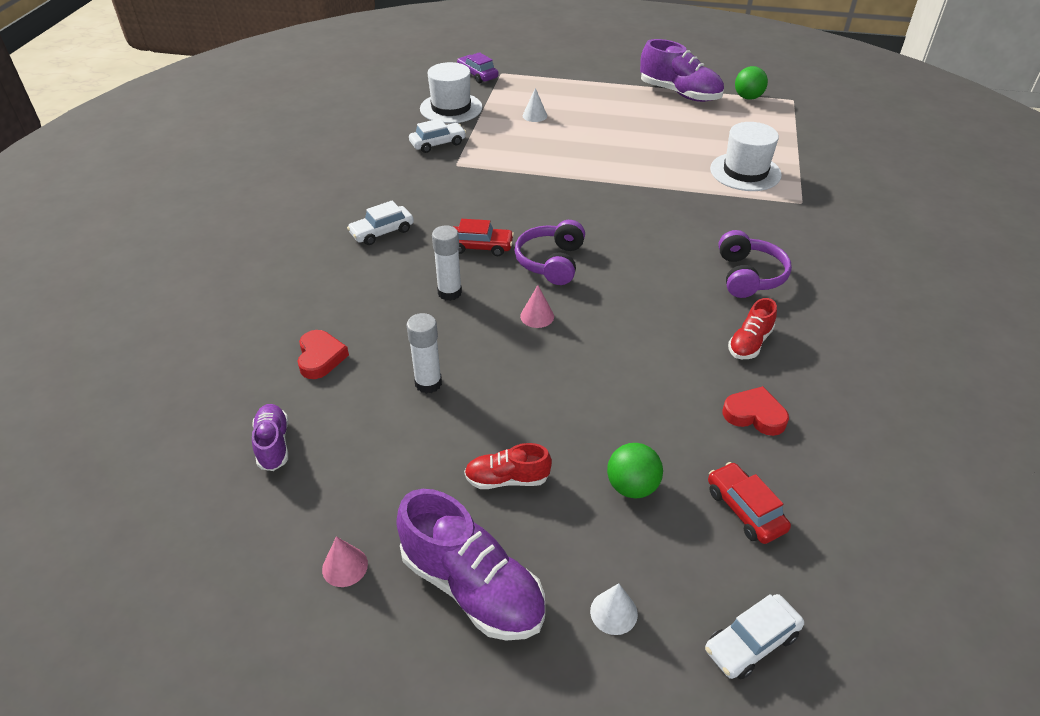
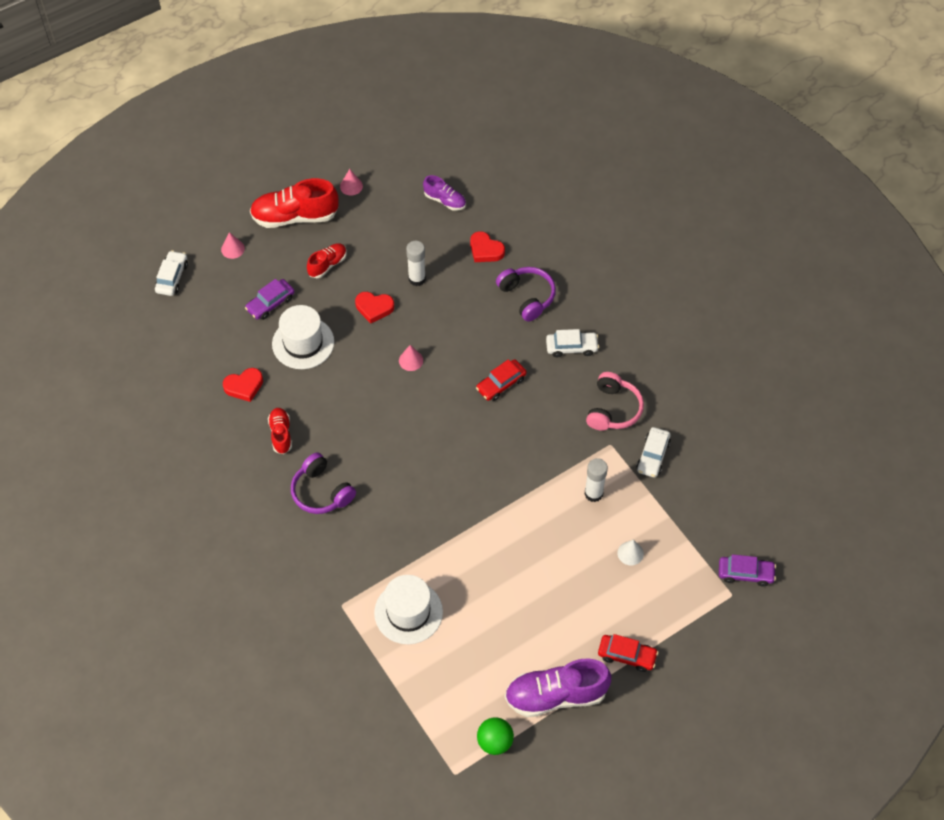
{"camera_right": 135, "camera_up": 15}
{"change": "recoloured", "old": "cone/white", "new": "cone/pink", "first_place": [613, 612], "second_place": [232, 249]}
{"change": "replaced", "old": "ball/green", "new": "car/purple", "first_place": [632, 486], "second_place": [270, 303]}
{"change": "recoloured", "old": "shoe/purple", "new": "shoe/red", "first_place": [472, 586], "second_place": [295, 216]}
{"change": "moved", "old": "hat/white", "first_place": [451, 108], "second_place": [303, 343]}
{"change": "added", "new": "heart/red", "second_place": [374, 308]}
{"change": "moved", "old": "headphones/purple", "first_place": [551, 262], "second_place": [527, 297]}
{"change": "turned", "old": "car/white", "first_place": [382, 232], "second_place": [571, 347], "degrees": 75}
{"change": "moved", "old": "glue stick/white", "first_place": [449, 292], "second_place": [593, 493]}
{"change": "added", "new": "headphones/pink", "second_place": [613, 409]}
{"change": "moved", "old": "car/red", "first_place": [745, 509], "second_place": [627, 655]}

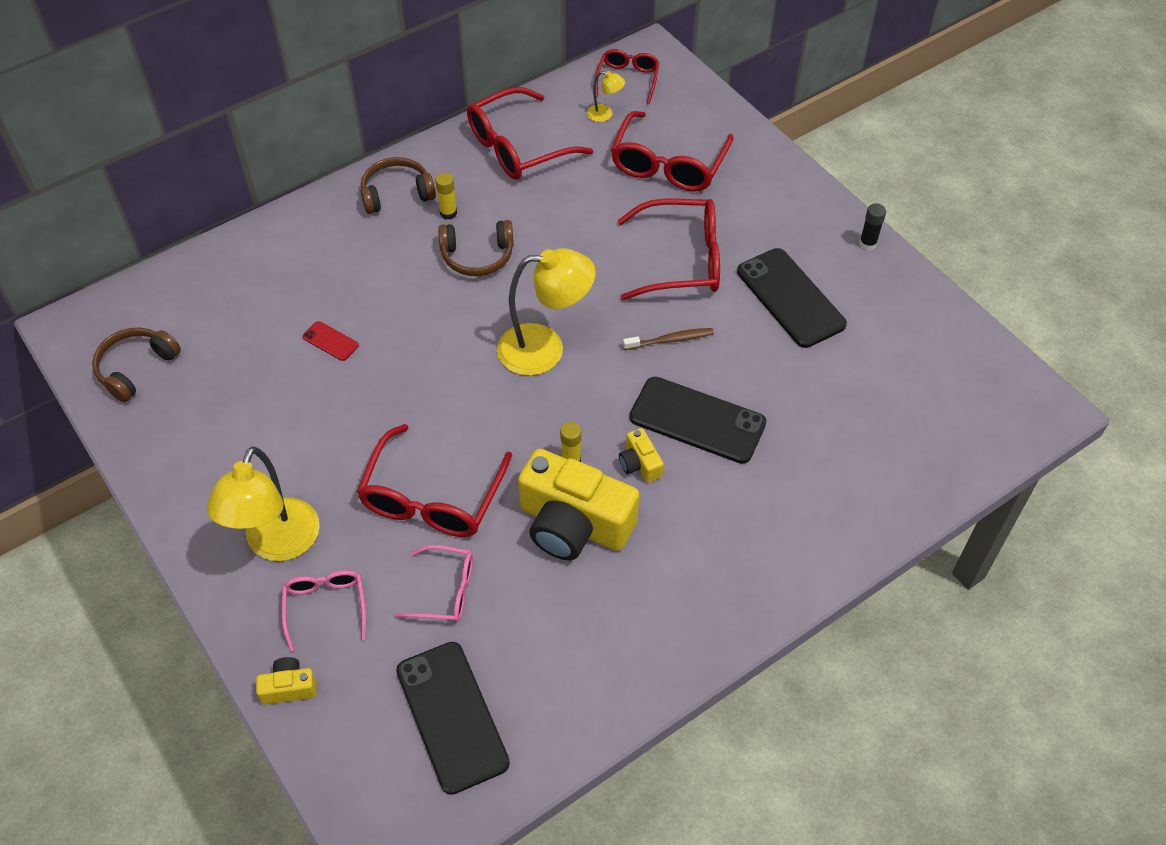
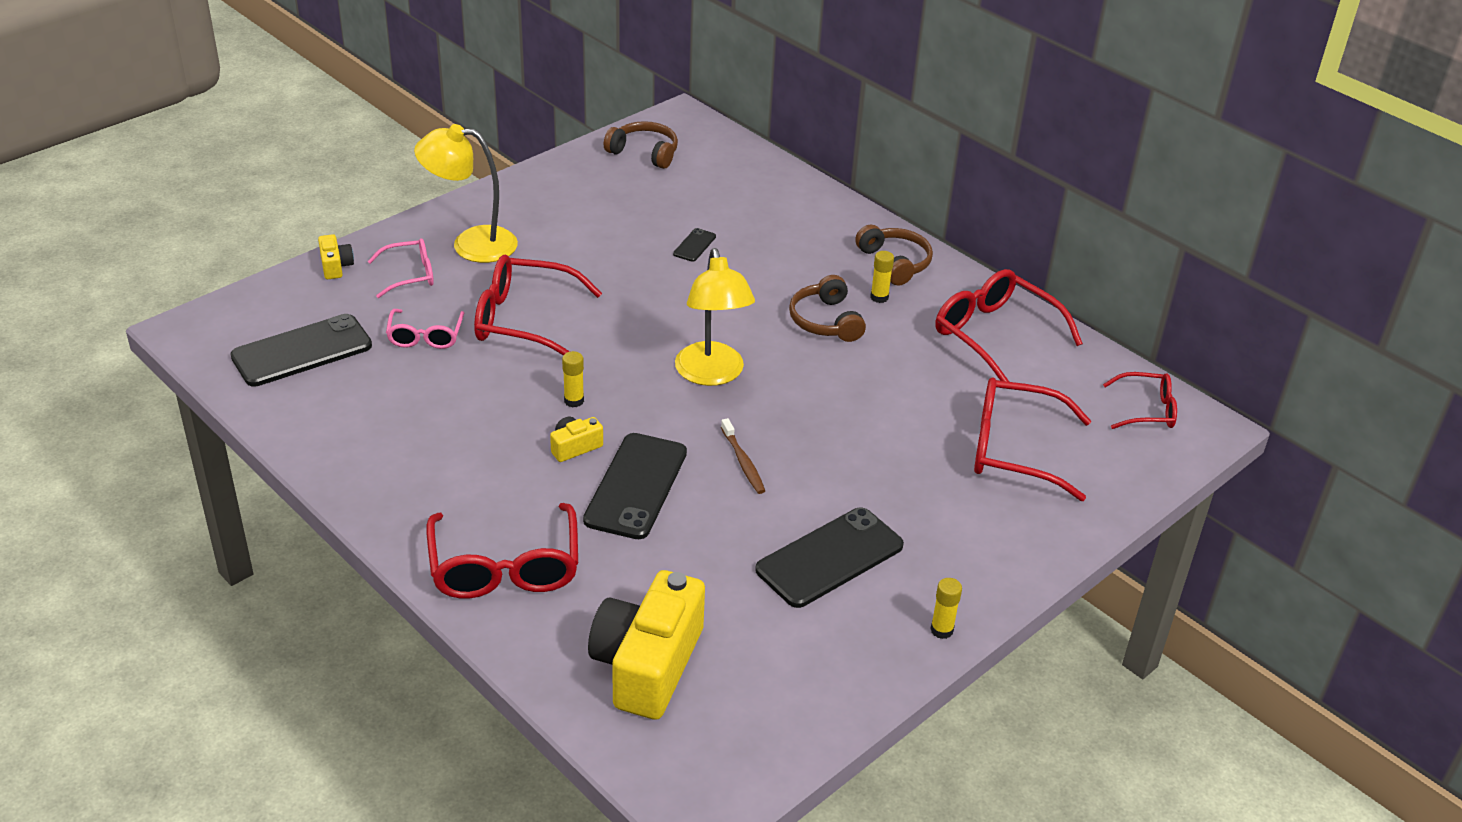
{"camera_right": 80, "camera_up": -15}
{"change": "moved", "old": "glasses/red", "first_place": [681, 260], "second_place": [505, 567]}
{"change": "moved", "old": "camera/yellow", "first_place": [574, 524], "second_place": [647, 665]}
{"change": "recoloured", "old": "phone/red", "new": "phone/black", "first_place": [330, 341], "second_place": [694, 245]}
{"change": "recoloured", "old": "glue stick/black", "new": "glue stick/yellow", "first_place": [867, 244], "second_place": [941, 630]}
{"change": "removed", "old": "lamp/yellow", "first_place": [605, 115]}

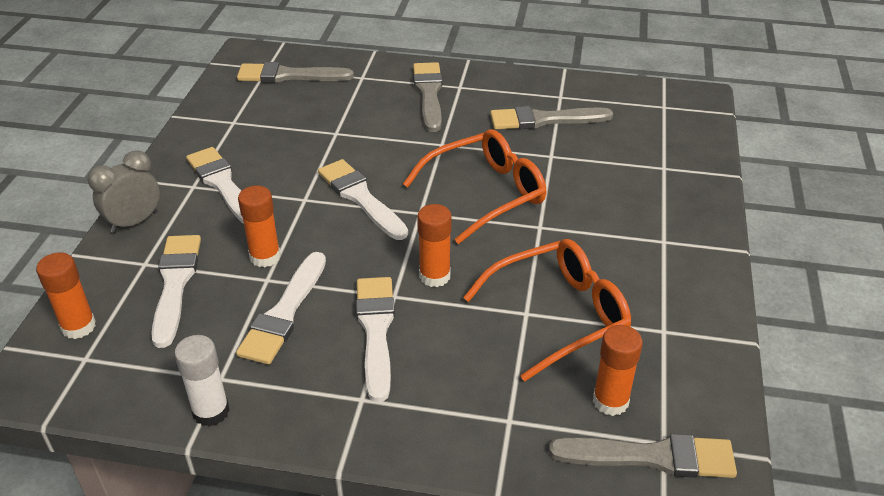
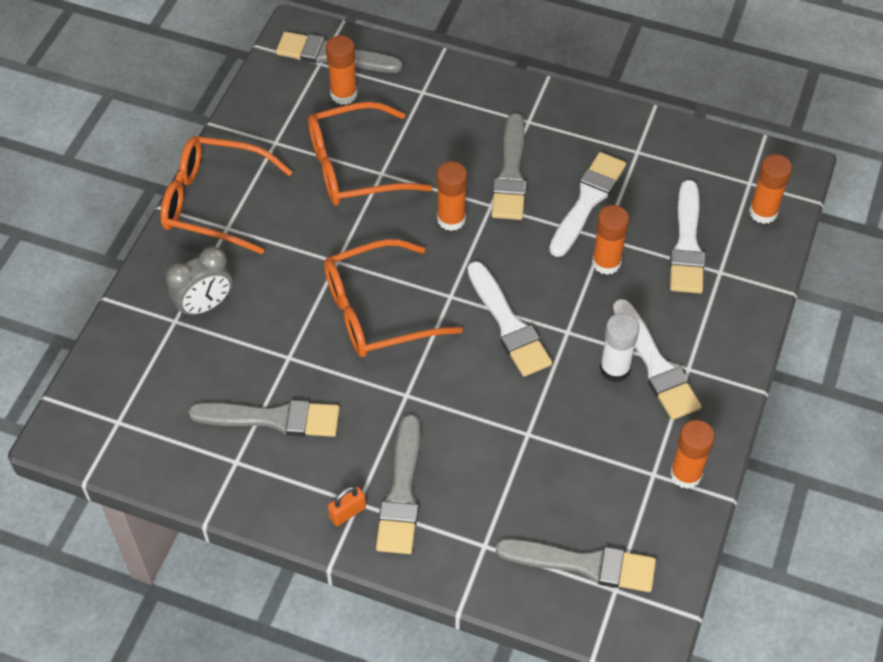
{"camera_right": -170, "camera_up": 15}
{"change": "added", "new": "glasses/orange", "second_place": [214, 202]}
{"change": "moved", "old": "clock/grey", "first_place": [134, 222], "second_place": [205, 306]}
{"change": "added", "new": "padlock/orange", "second_place": [347, 512]}
{"change": "recoloured", "old": "brush/white", "new": "brush/grey", "first_place": [376, 331], "second_place": [510, 173]}
{"change": "moved", "old": "glue stick/white", "first_place": [211, 411], "second_place": [615, 369]}
{"change": "added", "new": "glue stick/orange", "second_place": [686, 474]}

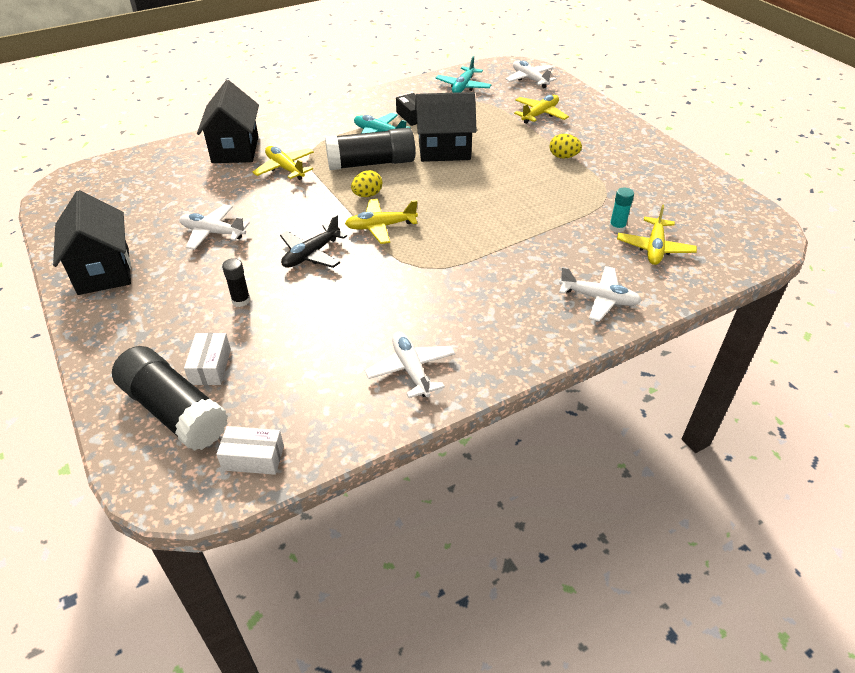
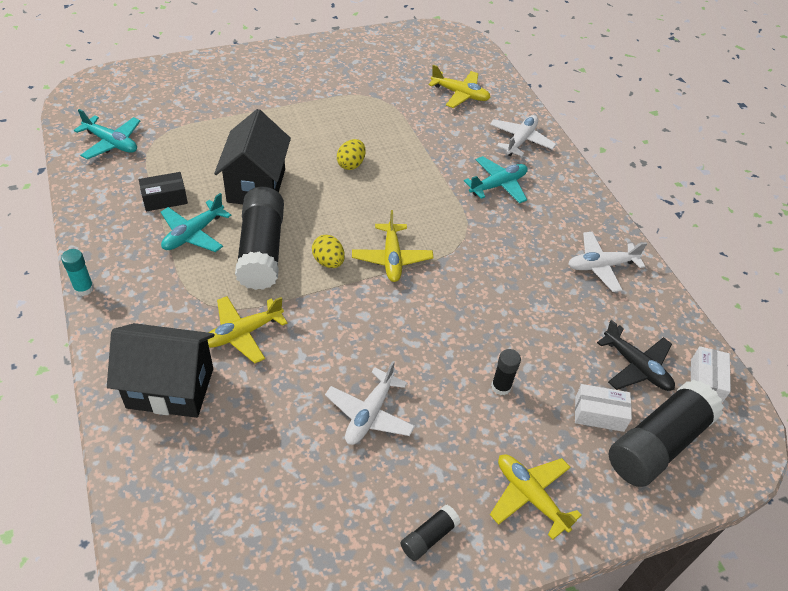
{"camera_right": -85, "camera_up": 5}
{"change": "moved", "old": "glue stick/turquoise", "first_place": [617, 227], "second_place": [84, 288]}
{"change": "moved", "old": "egg/yellow", "first_place": [563, 157], "second_place": [351, 164]}
{"change": "replaced", "old": "house/black", "new": "glue stick/black", "first_place": [103, 271], "second_place": [429, 537]}
{"change": "added", "new": "plane/turquoise", "second_place": [498, 185]}
{"change": "moved", "old": "plane/yellow", "first_place": [540, 114], "second_place": [530, 496]}
{"change": "moved", "old": "plane/black", "first_place": [311, 254], "second_place": [636, 367]}
{"change": "removed", "old": "plane/white", "first_place": [529, 79]}

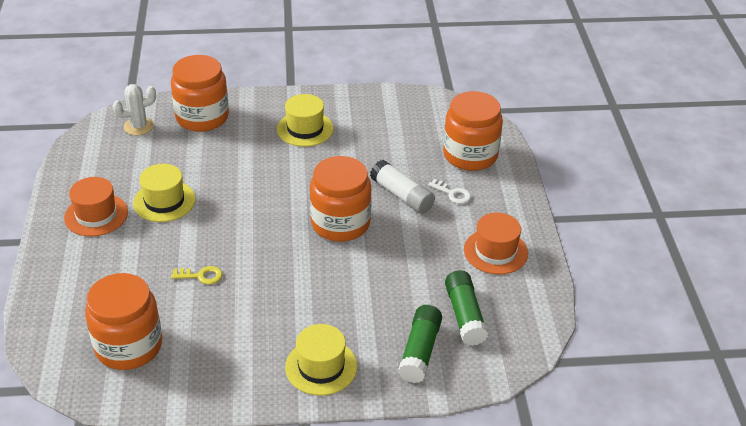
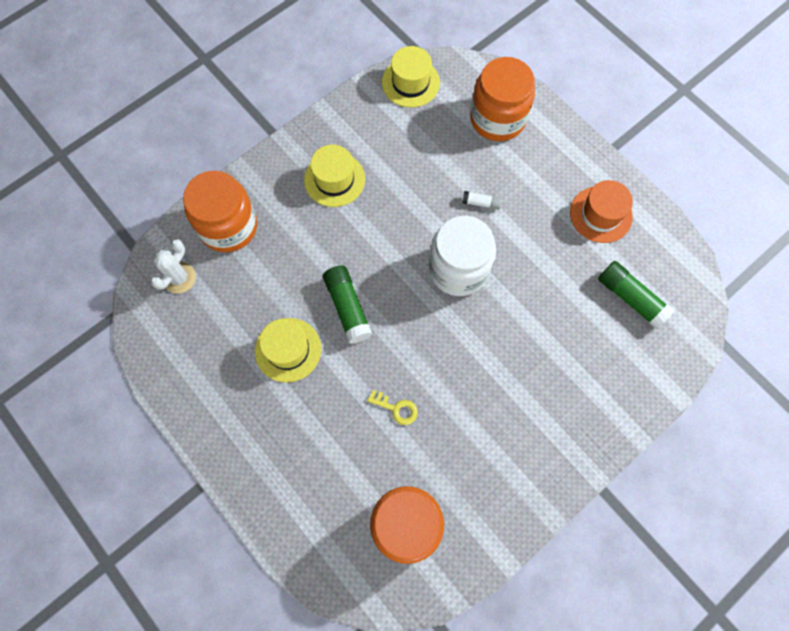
{"camera_right": -35, "camera_up": 30}
{"change": "moved", "old": "glue stick/green", "first_place": [420, 351], "second_place": [347, 307]}
{"change": "turned", "old": "key/yellow", "first_place": [201, 276], "second_place": [396, 408], "degrees": 60}
{"change": "moved", "old": "hat/yellow", "first_place": [321, 367], "second_place": [410, 82]}
{"change": "recoloured", "old": "jar/orange", "new": "jar/white", "first_place": [340, 223], "second_place": [458, 269]}
{"change": "resized", "old": "glue stick/white", "first_place": [402, 195], "second_place": [481, 203], "factor": 0.53}
{"change": "removed", "old": "hat/orange", "first_place": [96, 215]}
{"change": "removed", "old": "key/white", "first_place": [452, 194]}

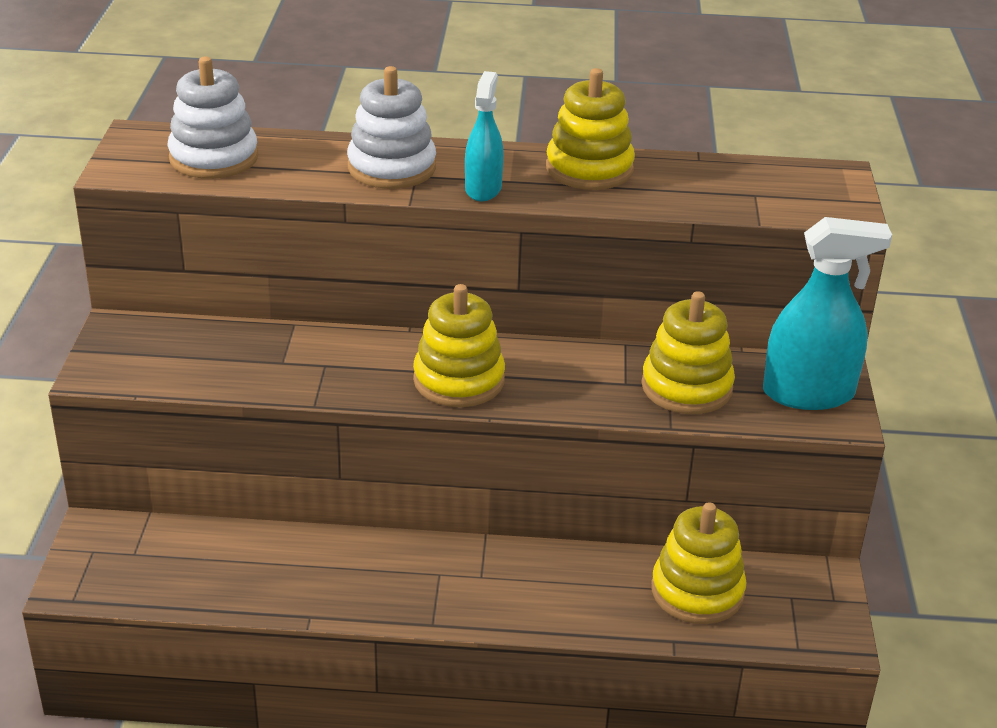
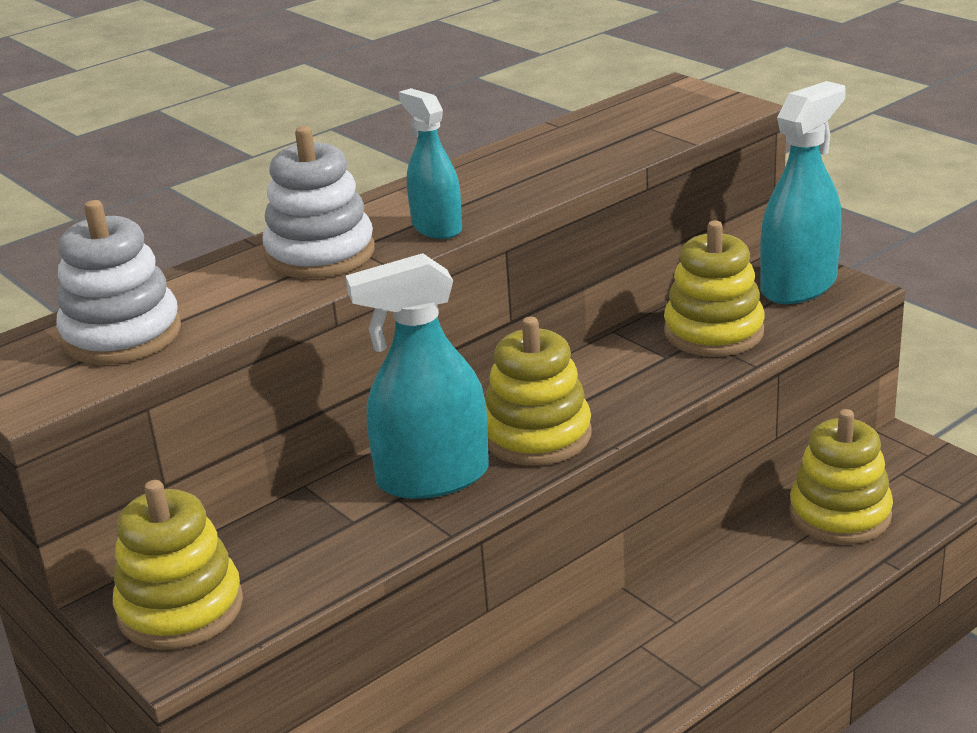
{"camera_right": -40, "camera_up": -5}
{"change": "moved", "old": "stacking toy/yellow", "first_place": [589, 169], "second_place": [180, 609]}
{"change": "added", "new": "spray bottle/turquoise", "second_place": [433, 478]}

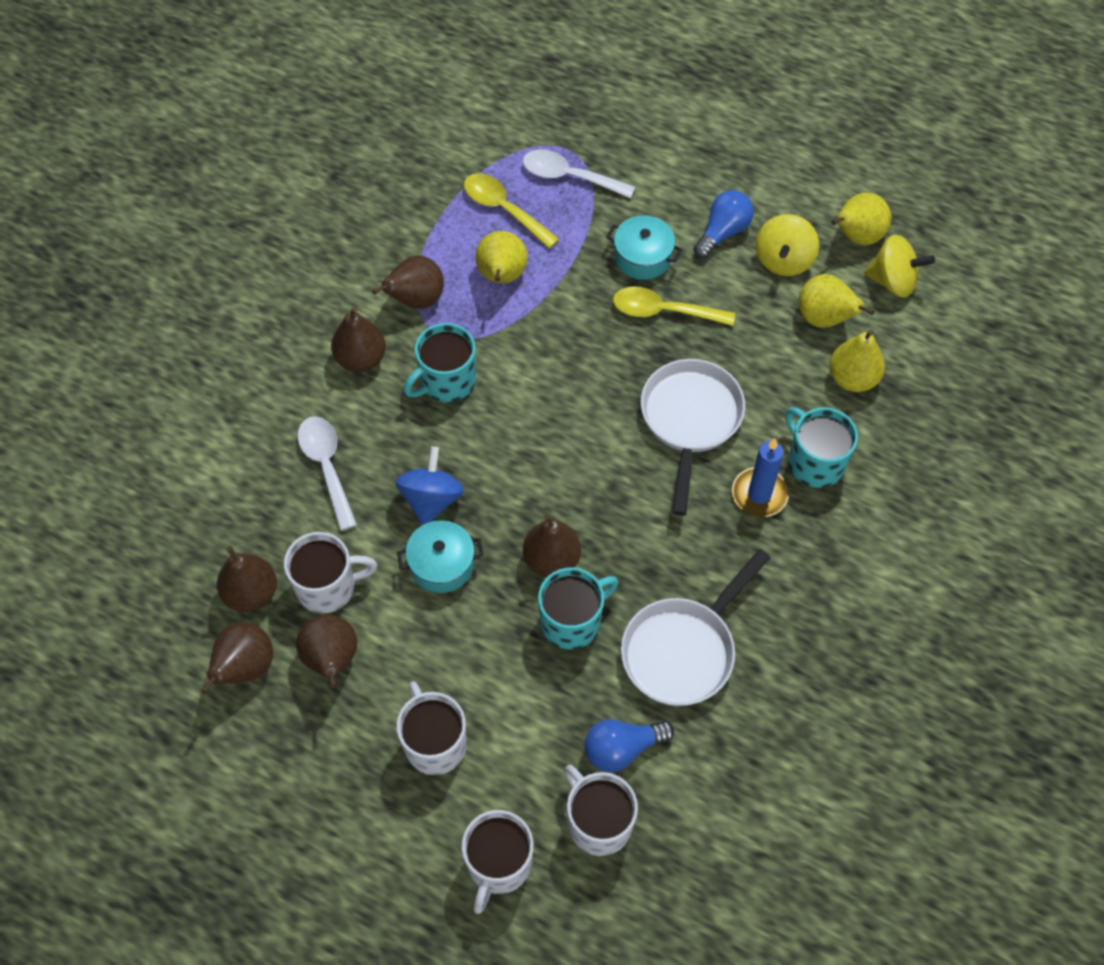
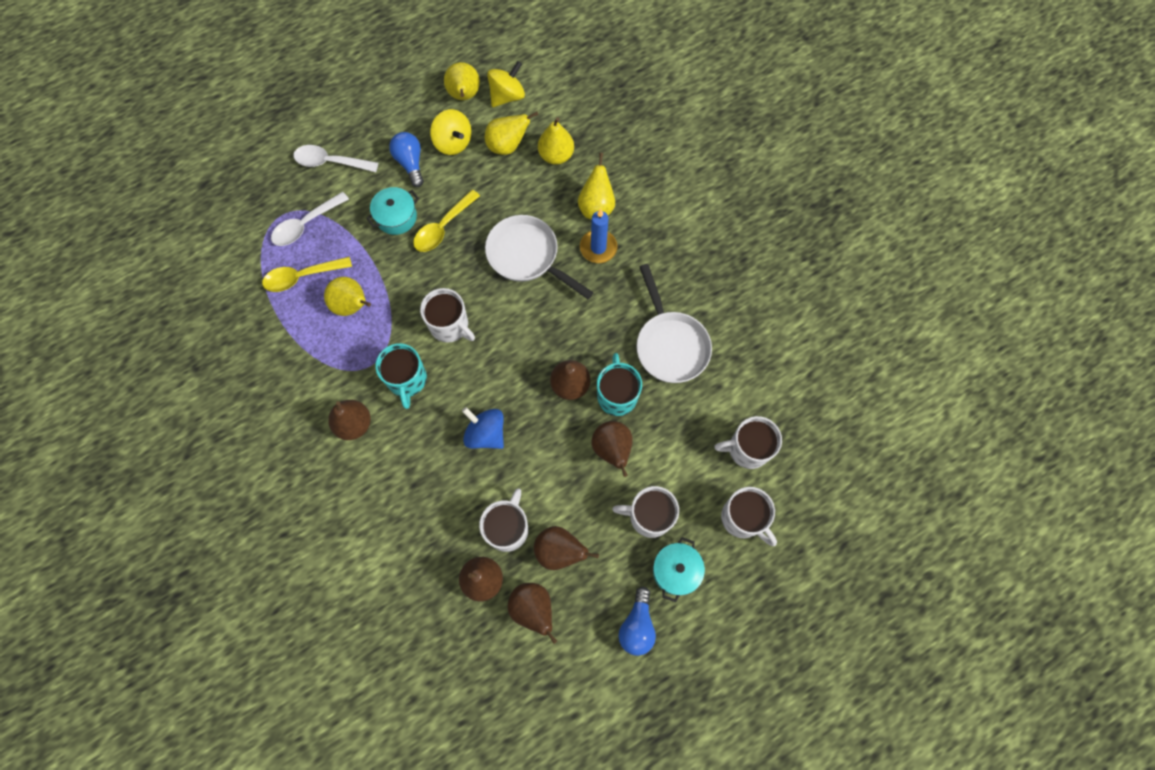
{"camera_right": -60, "camera_up": 10}
{"change": "moved", "old": "spoon/white", "first_place": [326, 467], "second_place": [330, 162]}
{"change": "added", "new": "mug/white", "second_place": [450, 326]}
{"change": "replaced", "old": "mug/turquoise", "new": "pear/yellow", "first_place": [814, 462], "second_place": [596, 207]}
{"change": "moved", "old": "pear/brown", "first_place": [416, 300], "second_place": [612, 450]}
{"change": "moved", "old": "light bulb/blue", "first_place": [622, 749], "second_place": [637, 626]}
{"change": "moved", "old": "pot/turquoise", "first_place": [442, 564], "second_place": [676, 570]}

